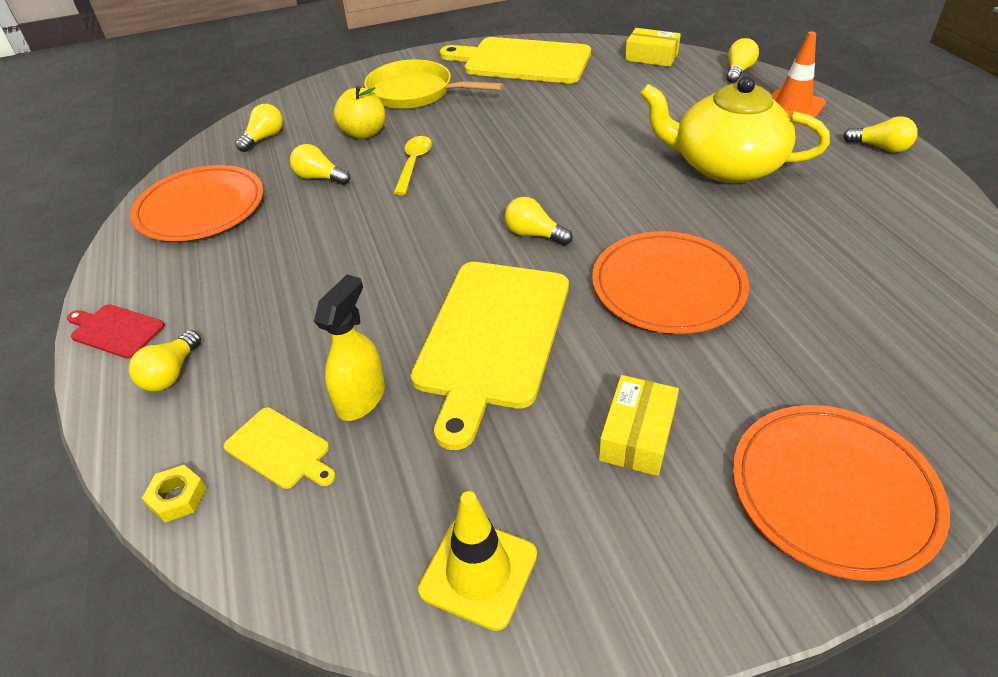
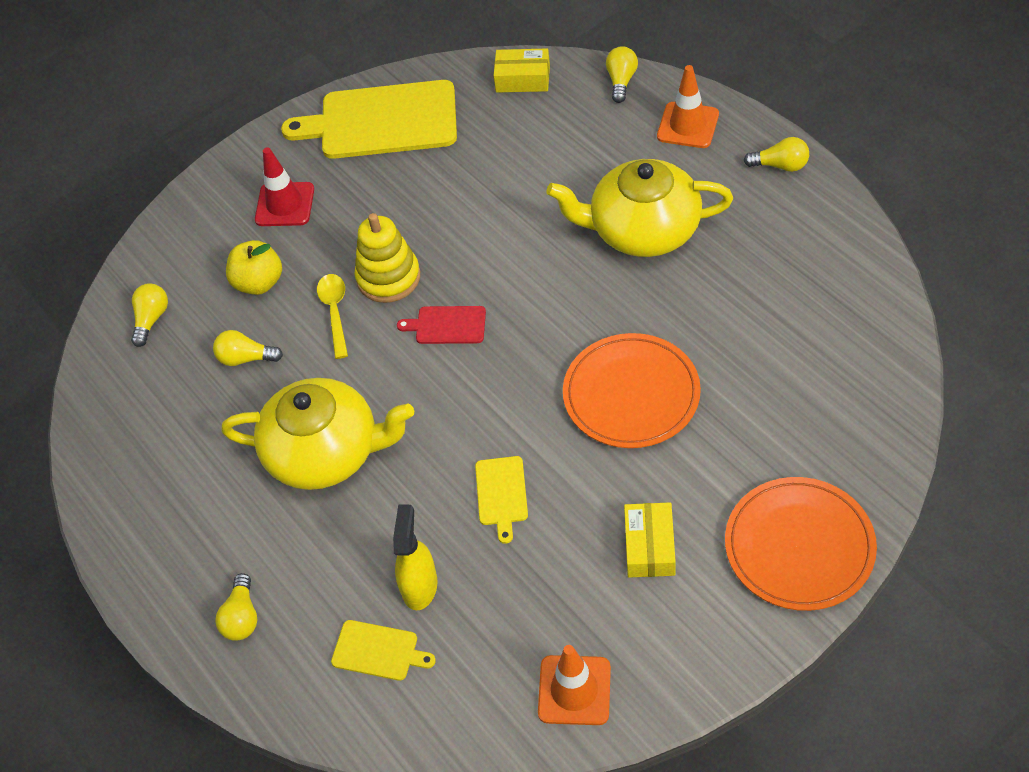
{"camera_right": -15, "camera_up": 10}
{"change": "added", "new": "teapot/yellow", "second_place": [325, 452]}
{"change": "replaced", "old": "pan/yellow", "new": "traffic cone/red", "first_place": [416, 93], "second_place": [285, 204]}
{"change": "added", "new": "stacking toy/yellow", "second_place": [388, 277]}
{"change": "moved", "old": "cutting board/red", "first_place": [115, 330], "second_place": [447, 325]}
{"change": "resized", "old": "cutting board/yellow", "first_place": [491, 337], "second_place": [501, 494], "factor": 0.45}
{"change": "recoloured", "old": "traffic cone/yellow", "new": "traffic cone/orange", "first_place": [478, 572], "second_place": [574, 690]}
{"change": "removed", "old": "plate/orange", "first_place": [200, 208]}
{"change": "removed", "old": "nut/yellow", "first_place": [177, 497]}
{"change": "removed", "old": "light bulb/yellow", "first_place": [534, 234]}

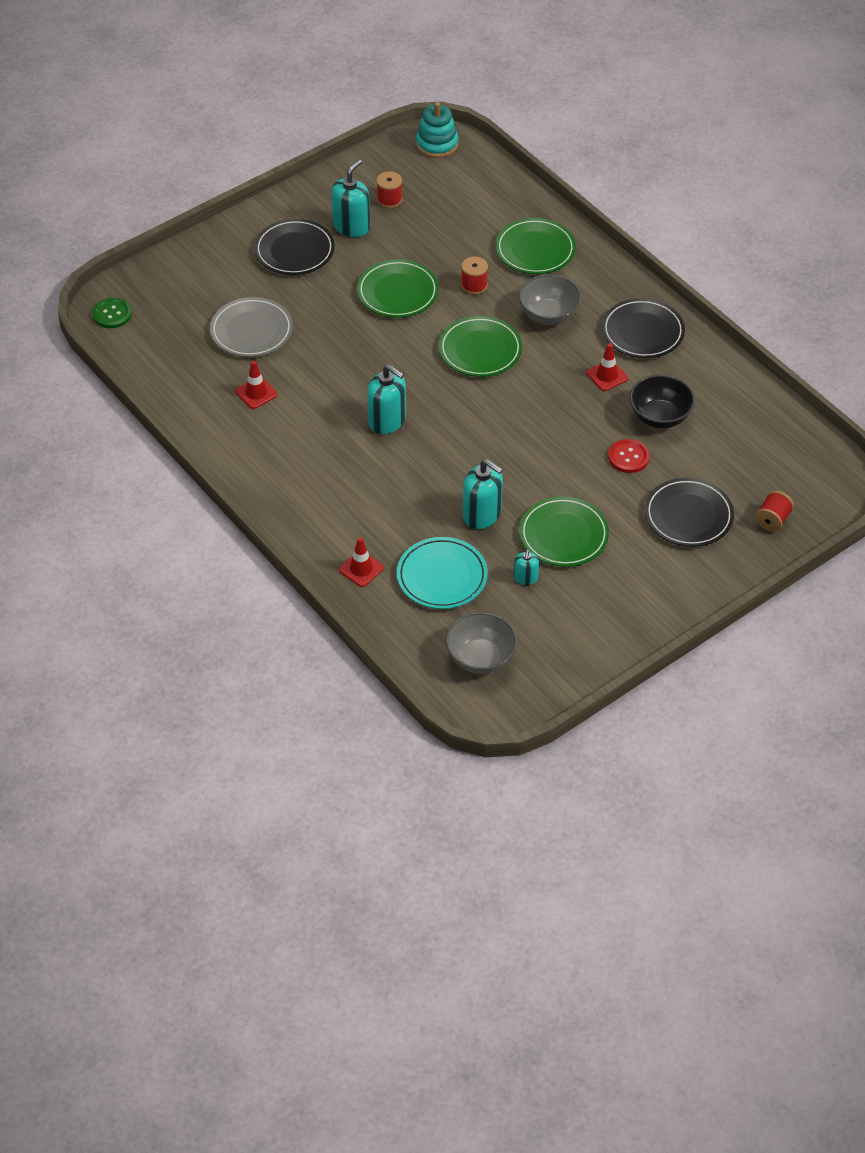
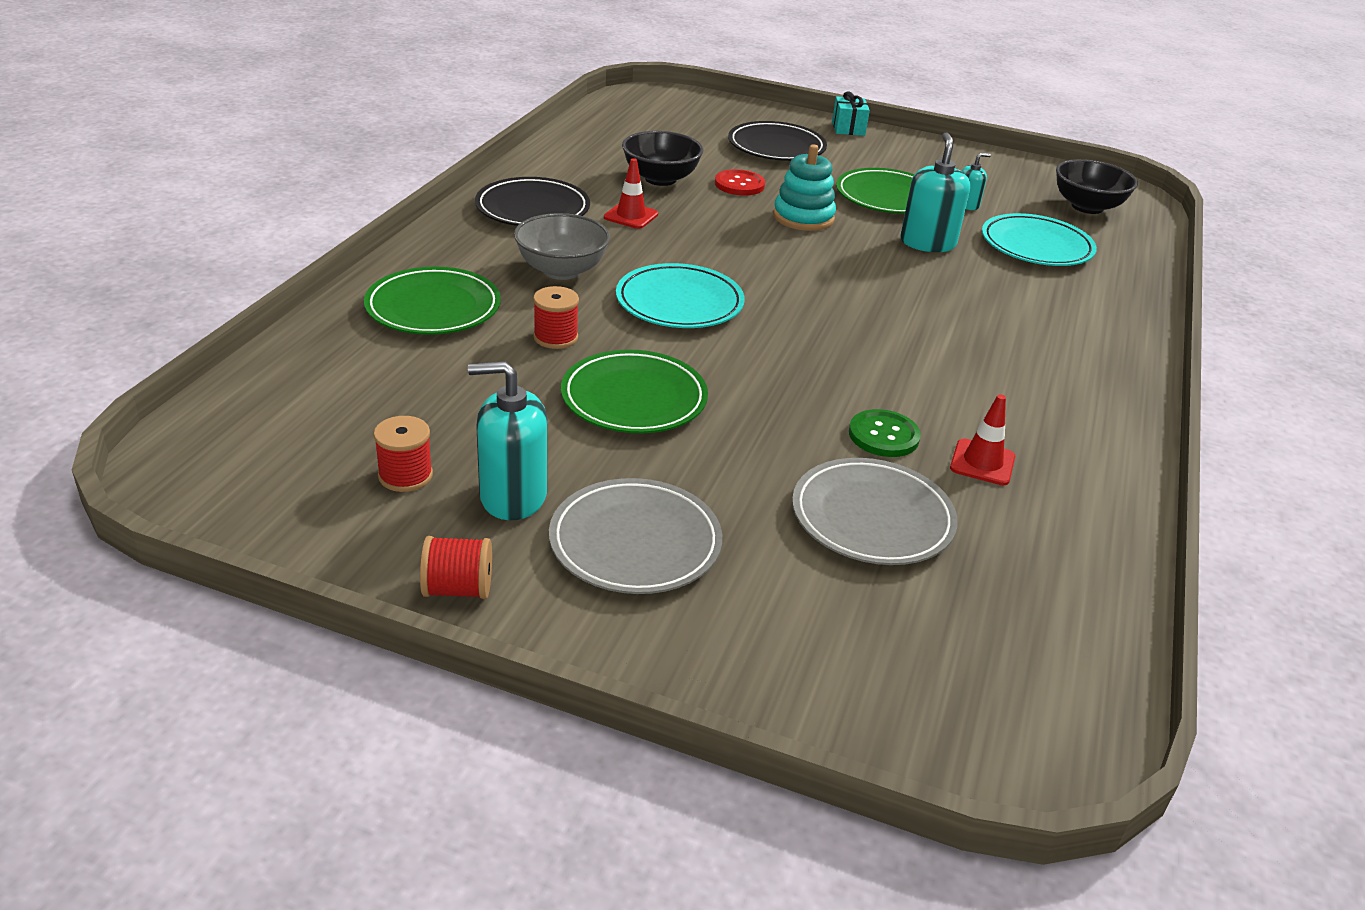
{"camera_right": -125, "camera_up": -15}
{"change": "moved", "old": "spool/red", "first_place": [772, 520], "second_place": [458, 589]}
{"change": "recoloured", "old": "plate/black", "new": "plate/grey", "first_place": [294, 251], "second_place": [635, 542]}
{"change": "recoloured", "old": "plate/green", "new": "plate/turquoise", "first_place": [480, 350], "second_place": [679, 302]}
{"change": "moved", "old": "stacking toy/turquoise", "first_place": [437, 144], "second_place": [803, 217]}
{"change": "added", "new": "gift/turquoise", "second_place": [848, 128]}
{"change": "moved", "old": "button/green", "first_place": [112, 314], "second_place": [883, 435]}
{"change": "recoloured", "old": "bowl/grey", "new": "bowl/black", "first_place": [480, 658], "second_place": [1087, 207]}
{"change": "removed", "old": "traffic cone/red", "first_place": [361, 569]}
{"change": "removed", "old": "soap dispenser/turquoise", "first_place": [387, 420]}

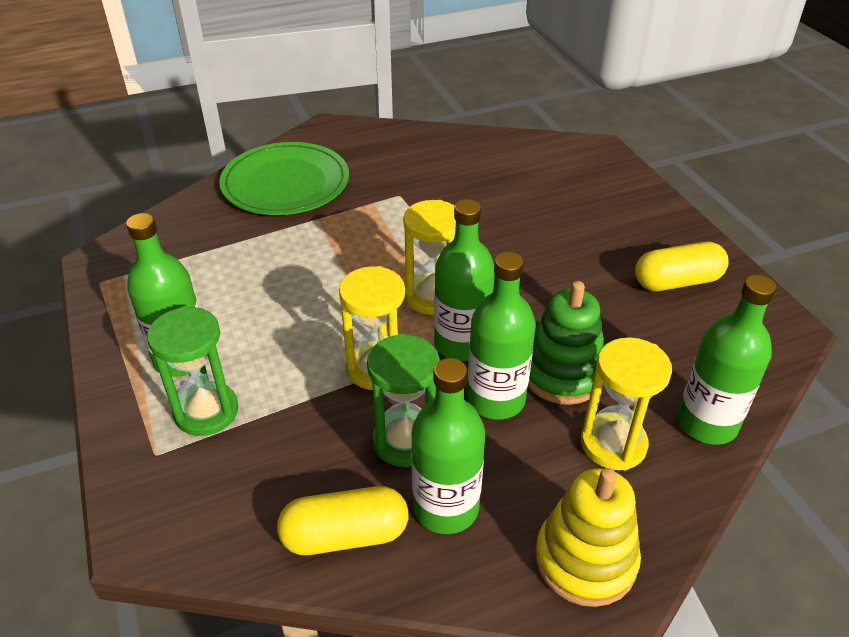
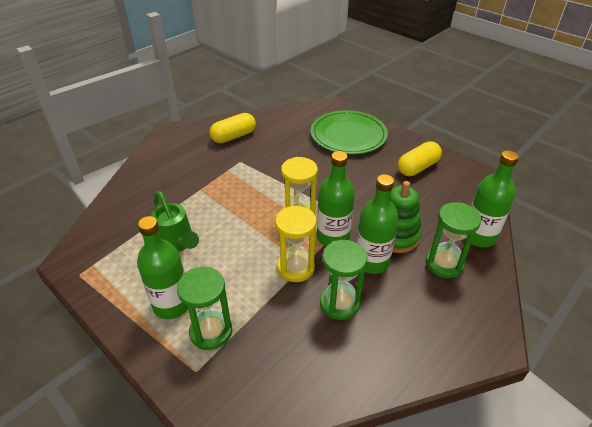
{"camera_right": -25, "camera_up": 0}
{"change": "added", "new": "watering can/green", "second_place": [177, 243]}
{"change": "moved", "old": "capsule/yellow", "first_place": [345, 535], "second_place": [233, 136]}
{"change": "moved", "old": "plate/green", "first_place": [285, 183], "second_place": [348, 135]}
{"change": "recoloured", "old": "hourglass/yellow", "new": "hourglass/green", "first_place": [613, 444], "second_place": [444, 264]}
{"change": "removed", "old": "bottle/green", "first_place": [445, 507]}
{"change": "removed", "old": "stacking toy/yellow", "first_place": [585, 560]}

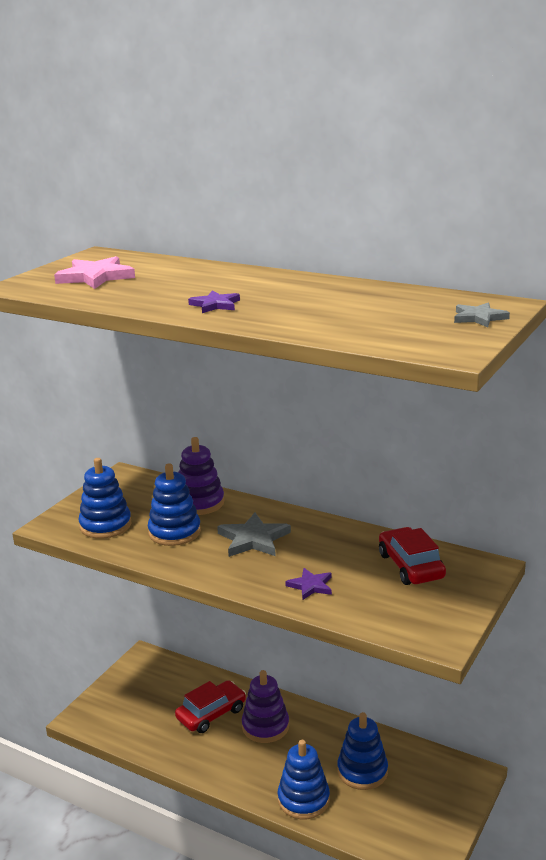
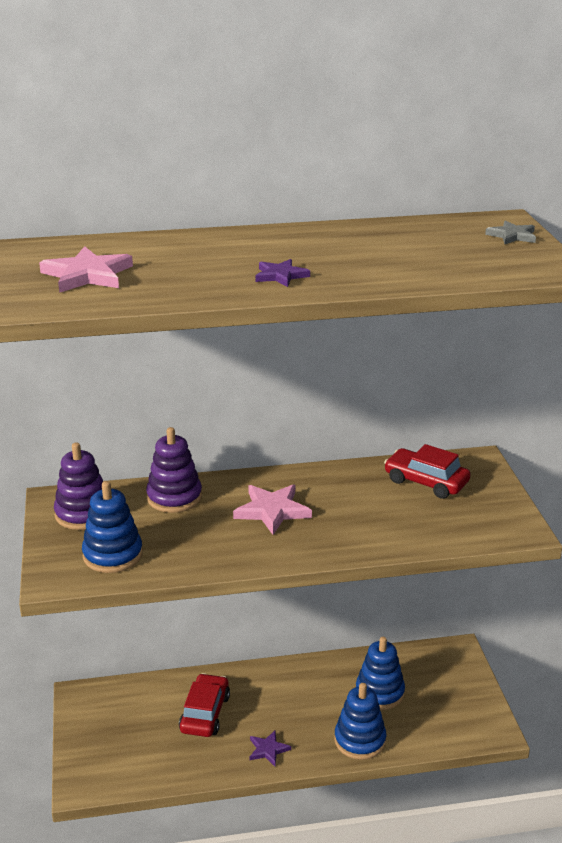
{"camera_right": -40, "camera_up": 5}
{"change": "moved", "old": "stacking toy/purple", "first_place": [265, 726], "second_place": [83, 514]}
{"change": "recoloured", "old": "star/grey", "new": "star/pink", "first_place": [253, 539], "second_place": [272, 511]}
{"change": "moved", "old": "star/purple", "first_place": [310, 586], "second_place": [268, 750]}
{"change": "removed", "old": "stacking toy/blue", "first_place": [174, 532]}

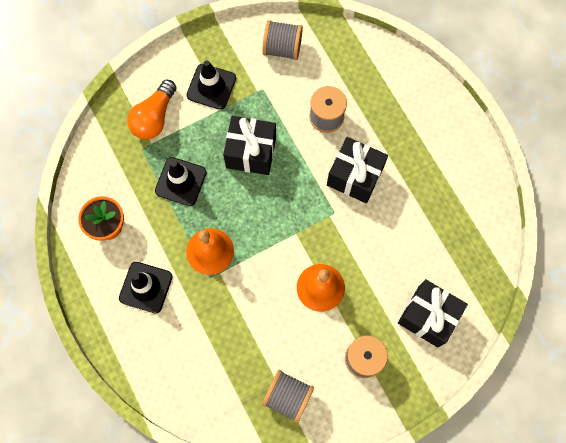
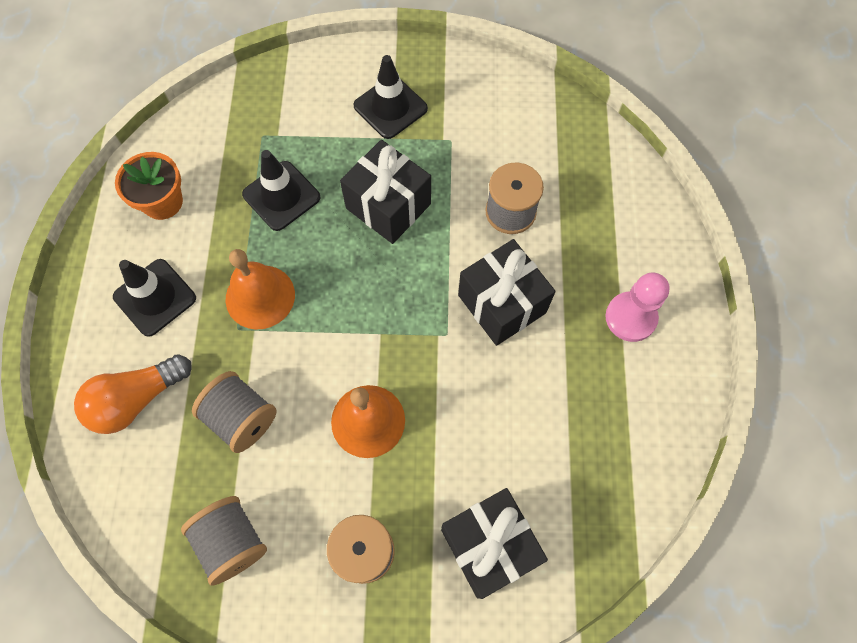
{"camera_right": 30, "camera_up": -5}
{"change": "moved", "old": "light bulb/orange", "first_place": [154, 117], "second_place": [136, 399]}
{"change": "moved", "old": "spool/grey", "first_place": [282, 48], "second_place": [241, 418]}
{"change": "added", "new": "pawn/pink", "second_place": [630, 317]}

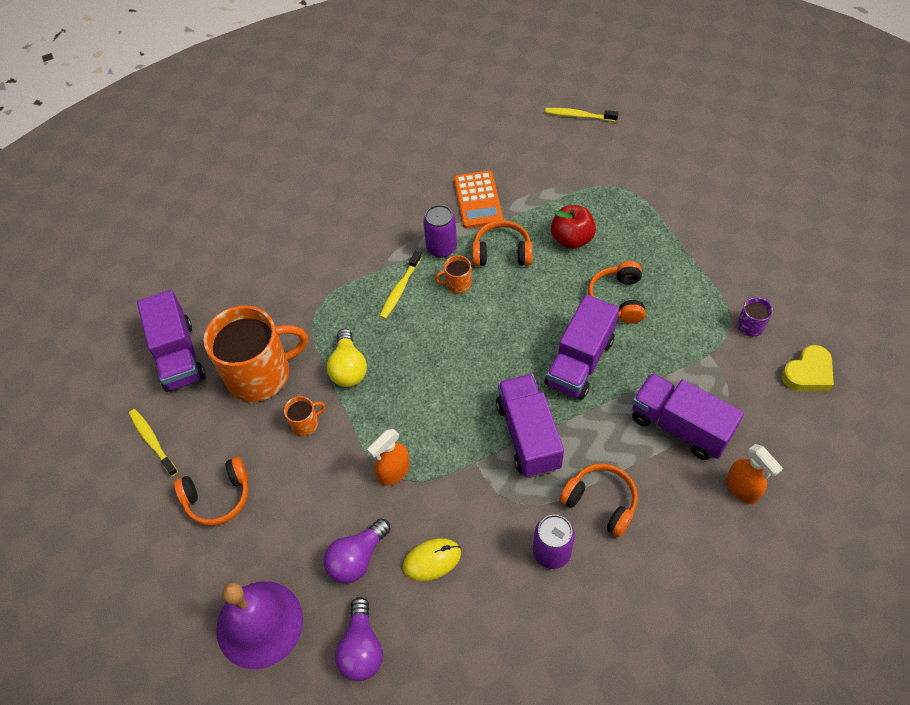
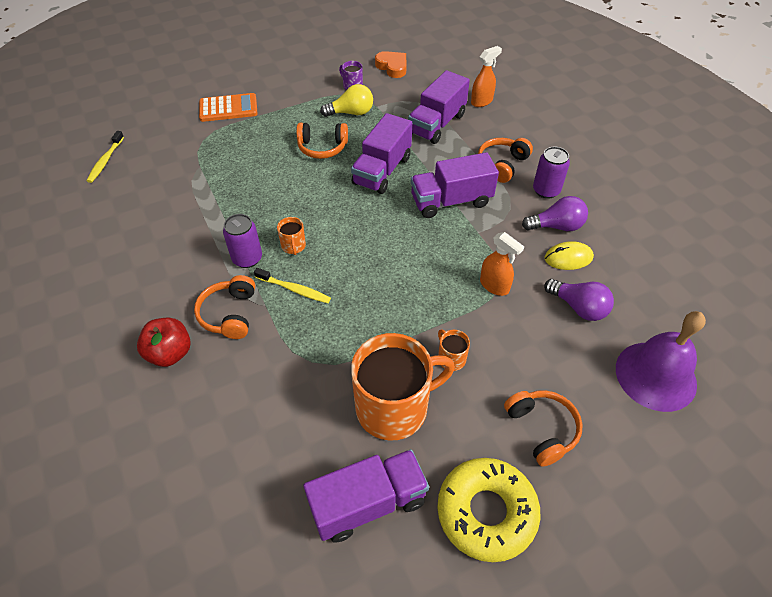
{"camera_right": -95, "camera_up": -5}
{"change": "moved", "old": "apple/red", "first_place": [571, 239], "second_place": [170, 353]}
{"change": "moved", "old": "headphones/orange", "first_place": [502, 252], "second_place": [229, 314]}
{"change": "moved", "old": "calculator/orange", "first_place": [478, 200], "second_place": [228, 108]}
{"change": "moved", "old": "light bulb/yellow", "first_place": [348, 368], "second_place": [351, 113]}
{"change": "turned", "old": "truck/purple", "first_place": [579, 362], "second_place": [382, 170], "degrees": 90}
{"change": "turned", "old": "mug/orange", "first_place": [260, 374], "second_place": [394, 407], "degrees": 90}
{"change": "recoloured", "old": "heart/yellow", "new": "heart/orange", "first_place": [808, 373], "second_place": [392, 67]}
{"change": "replaced", "old": "toothbrush/yellow", "new": "donut/yellow", "first_place": [152, 442], "second_place": [486, 512]}
{"change": "moved", "old": "light bulb/purple", "first_place": [362, 648], "second_place": [556, 226]}
{"change": "turned", "old": "mouse/yellow", "first_place": [432, 560], "second_place": [568, 258], "degrees": -75}

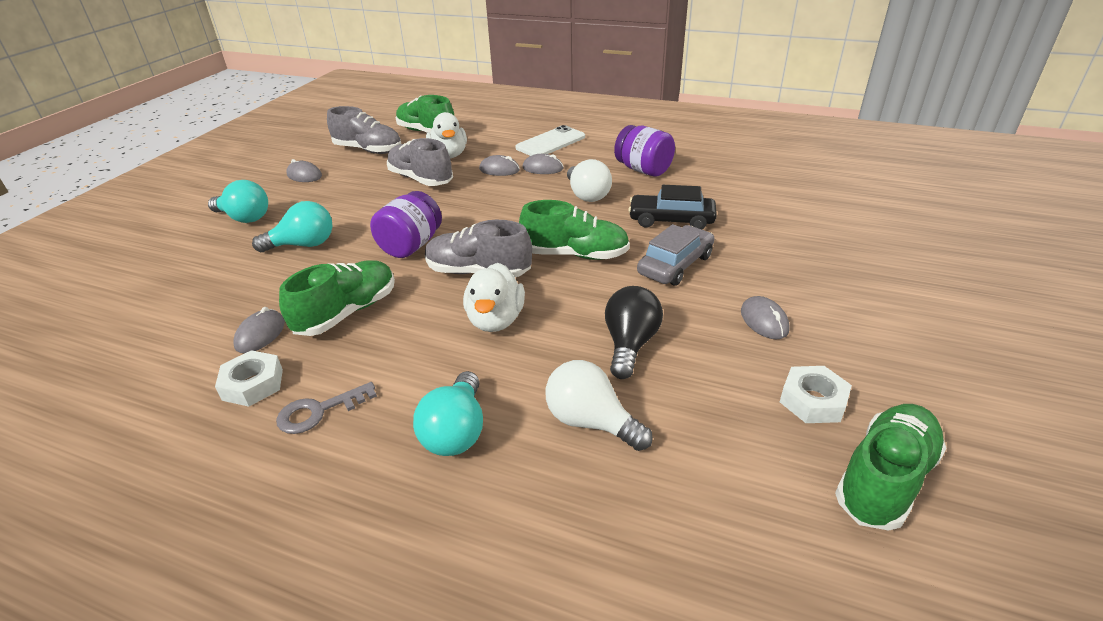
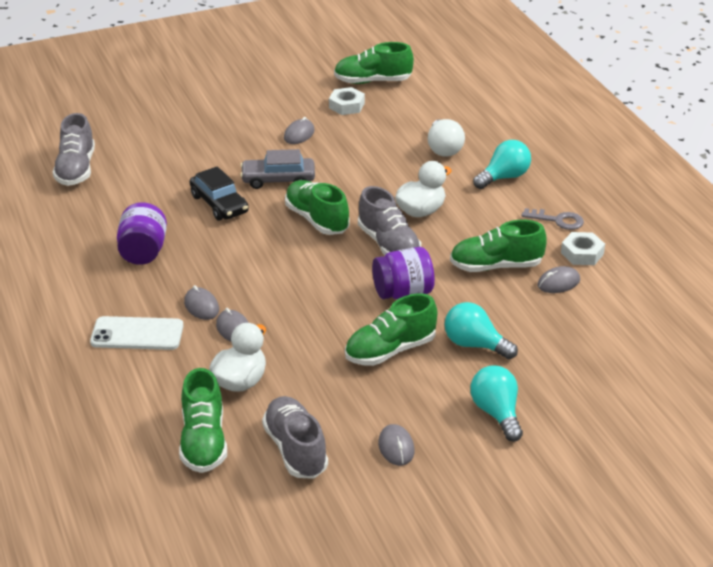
{"camera_right": -135, "camera_up": 0}
{"change": "moved", "old": "shoe/grey", "first_place": [421, 179], "second_place": [76, 169]}
{"change": "added", "new": "shoe/green", "second_place": [390, 350]}
{"change": "removed", "old": "light bulb/white", "first_place": [587, 195]}
{"change": "removed", "old": "light bulb/black", "first_place": [630, 344]}

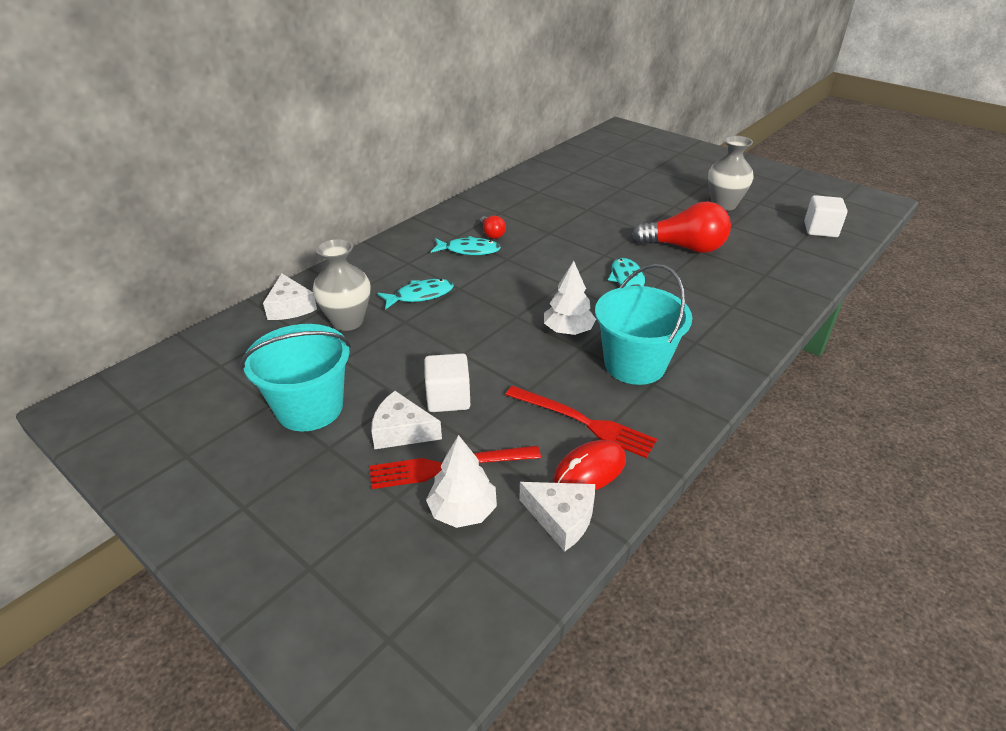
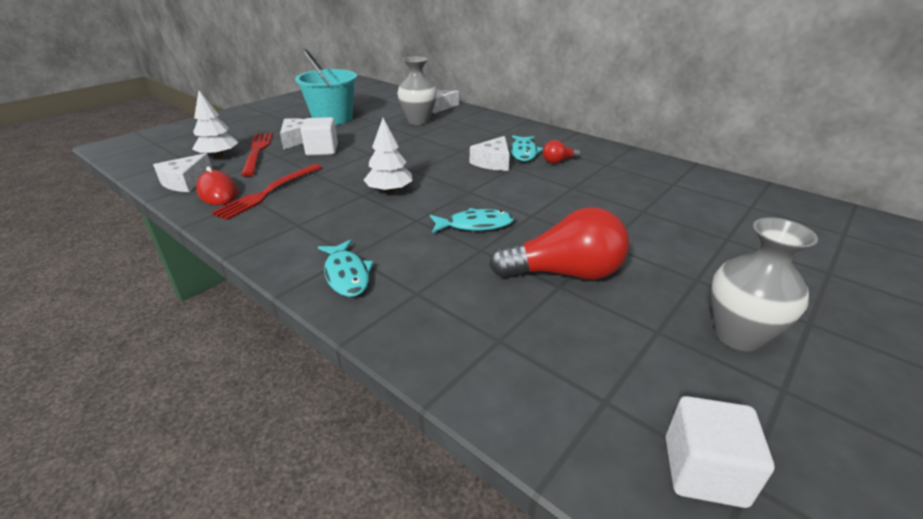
{"camera_right": 90, "camera_up": -5}
{"change": "moved", "old": "fish/turquoise", "first_place": [420, 296], "second_place": [346, 275]}
{"change": "added", "new": "cheese/white", "second_place": [493, 162]}
{"change": "turned", "old": "light bulb/red", "first_place": [684, 247], "second_place": [564, 273], "degrees": -105}
{"change": "removed", "old": "bucket/turquoise", "first_place": [634, 364]}

